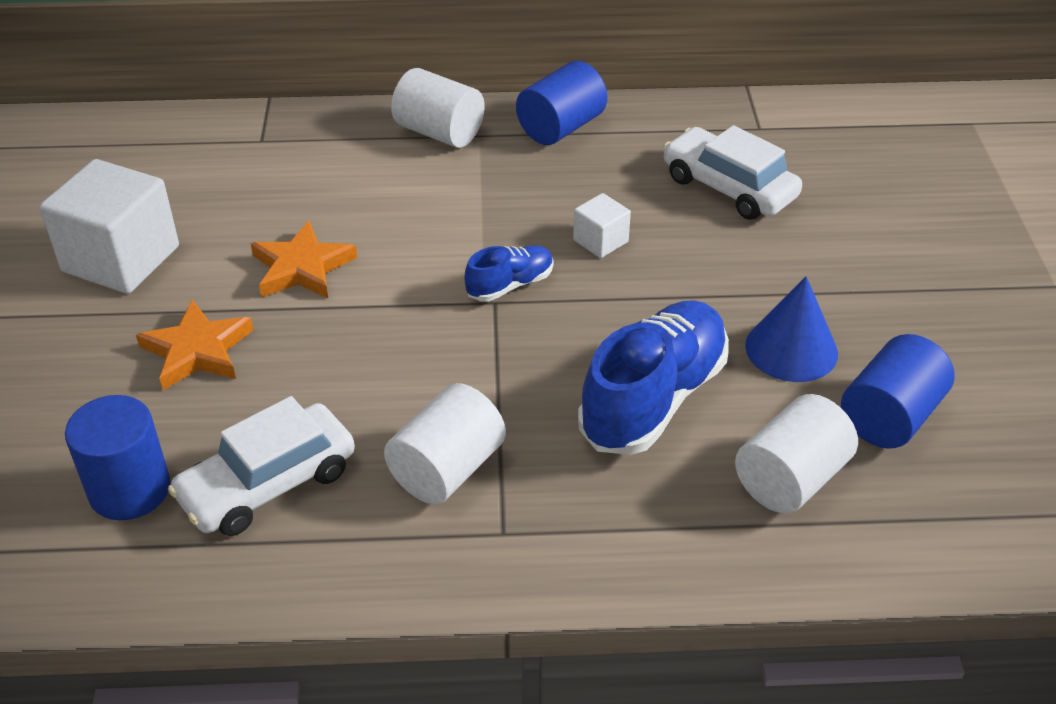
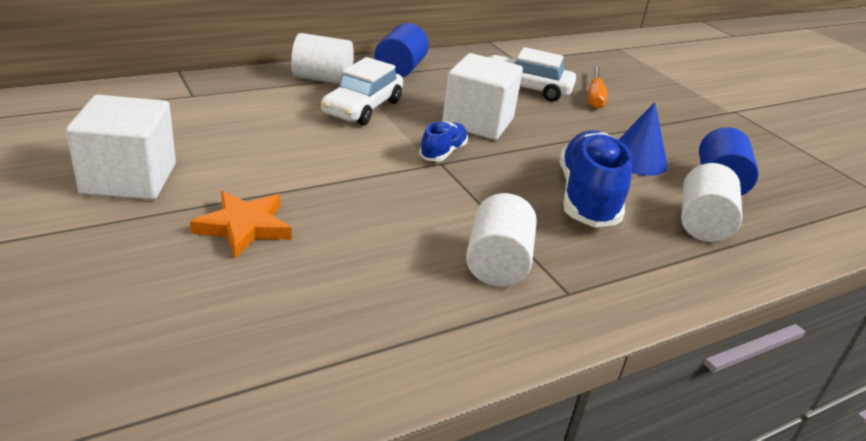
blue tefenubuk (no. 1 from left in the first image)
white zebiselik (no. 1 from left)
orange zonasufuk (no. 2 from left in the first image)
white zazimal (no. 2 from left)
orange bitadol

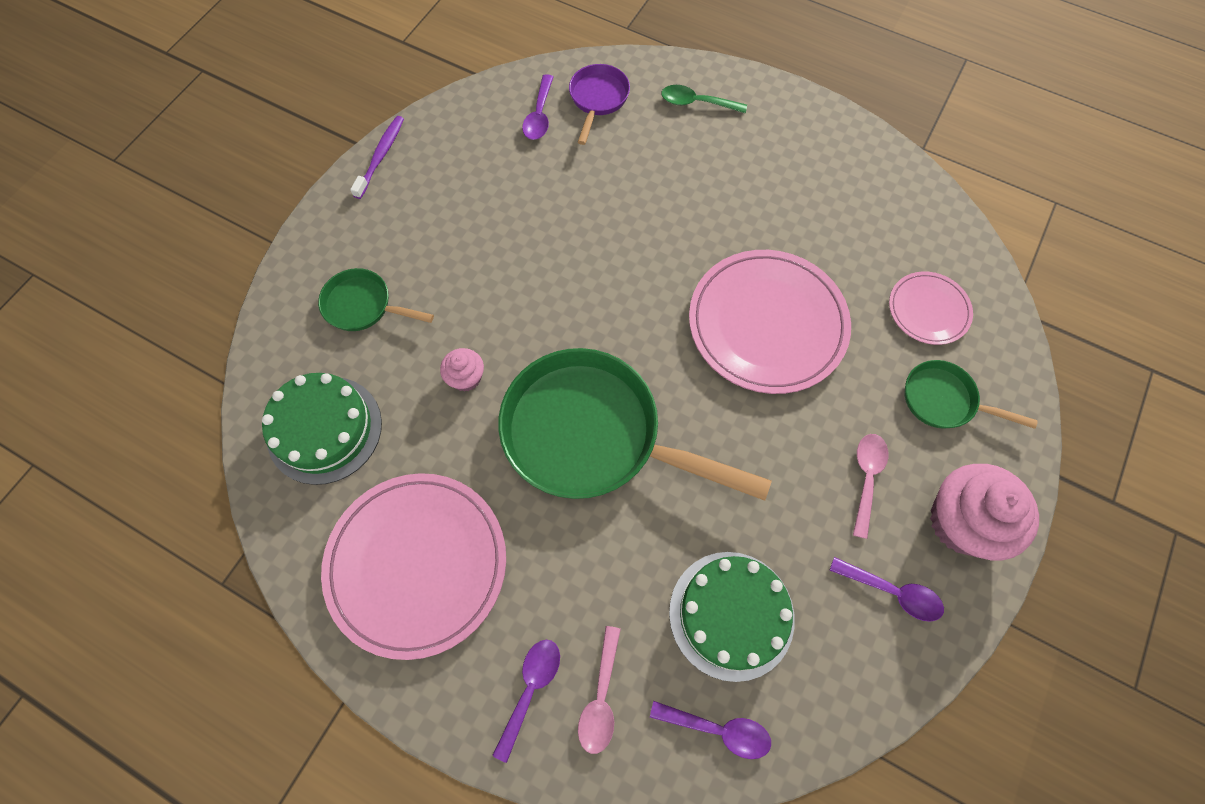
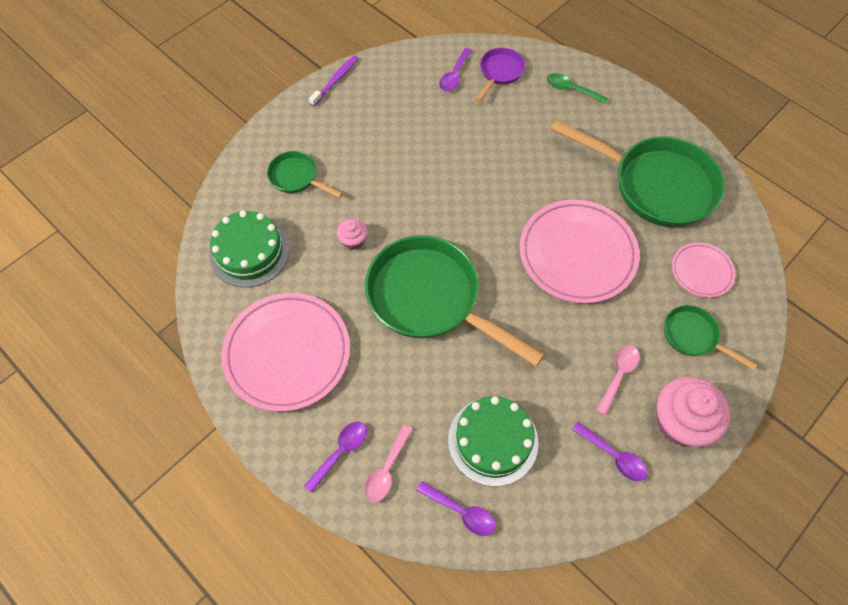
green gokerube (no. 3 from left)

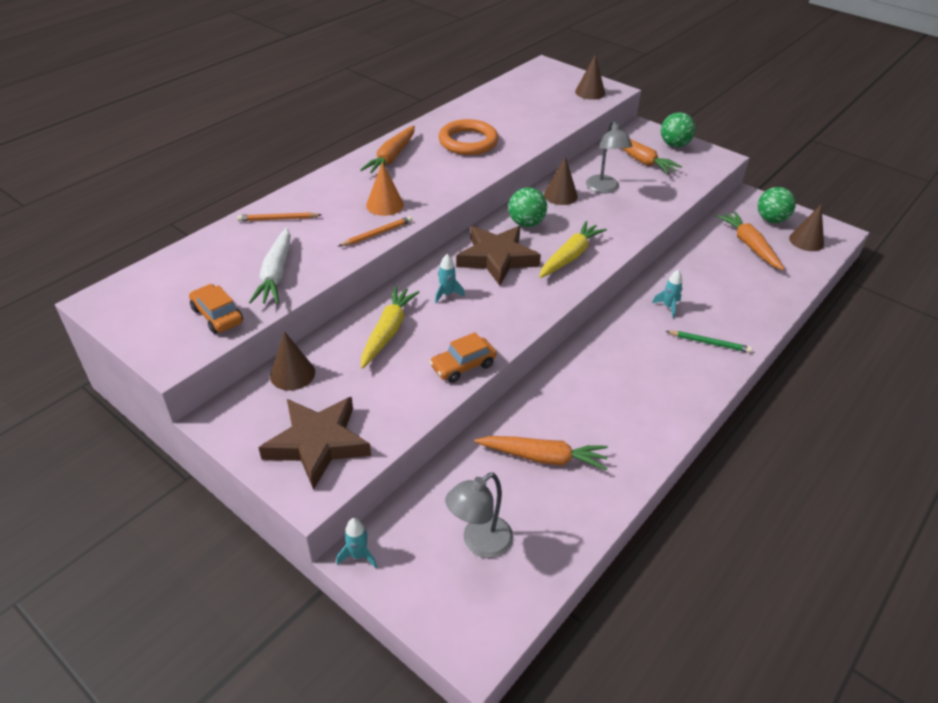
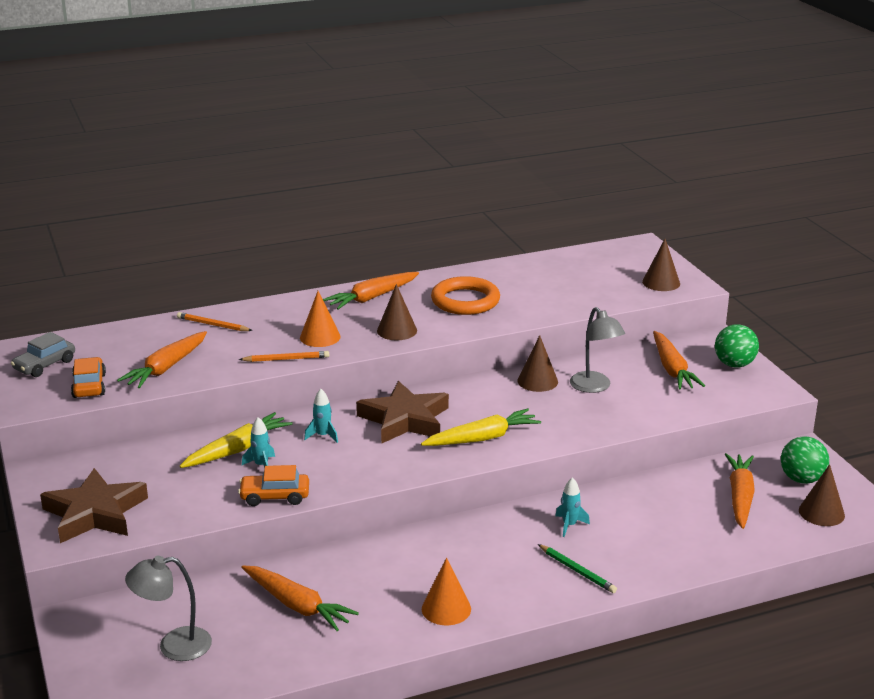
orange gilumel (no. 1 from left)
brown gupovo (no. 1 from left)
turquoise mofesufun (no. 1 from left)
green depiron (no. 1 from left in the first image)
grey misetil (no. 2 from left)
grey zebiselik
orange gupovo (no. 2 from left)

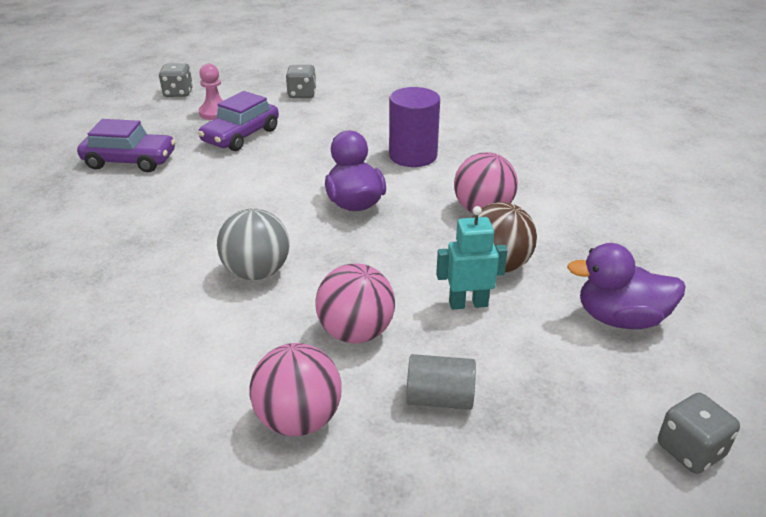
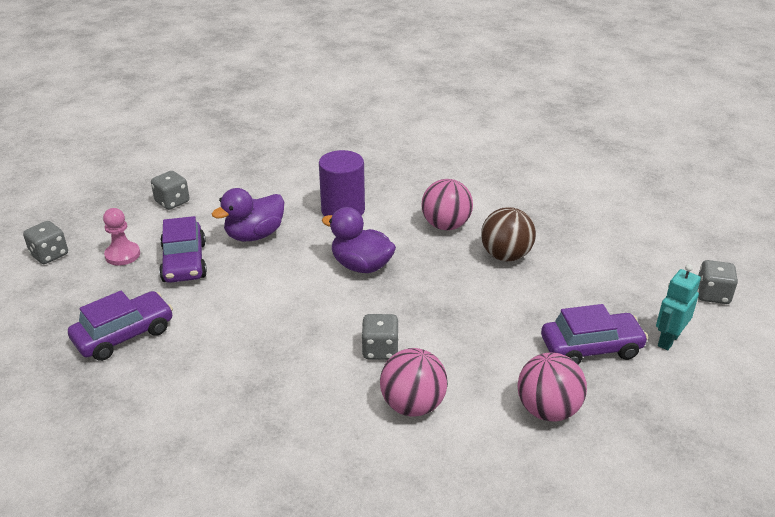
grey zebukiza (no. 3 from left)
pink depiron (no. 1 from left)
purple zebiselik (no. 3 from left)
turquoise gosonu
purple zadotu (no. 1 from left)

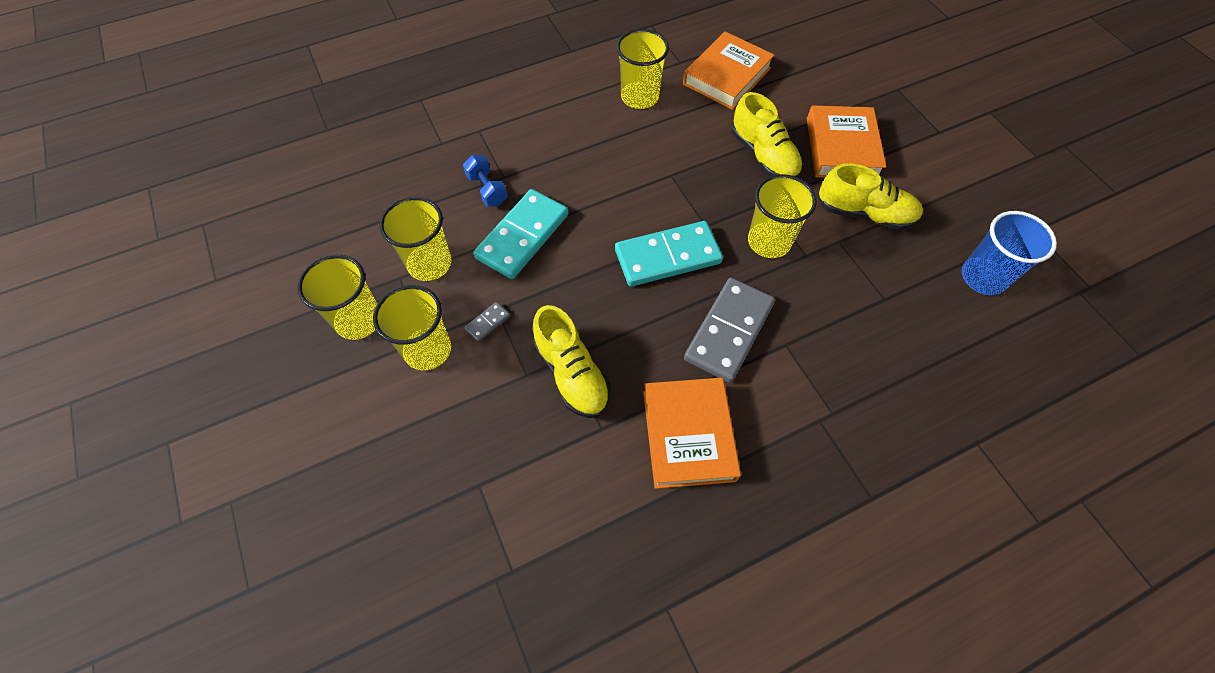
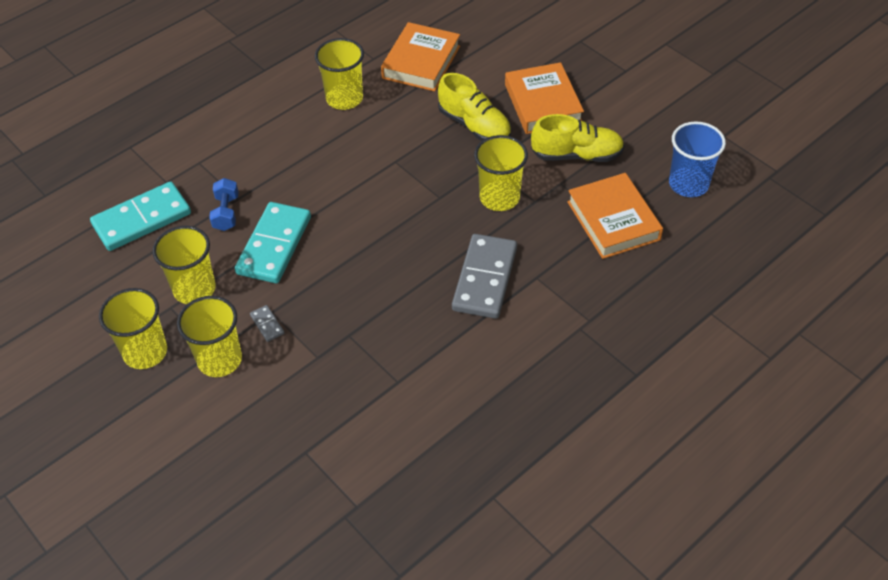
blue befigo
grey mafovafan (no. 1 from left)
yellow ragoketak (no. 1 from left in the first image)
turquoise mafovafan (no. 1 from left)
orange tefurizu (no. 3 from left)

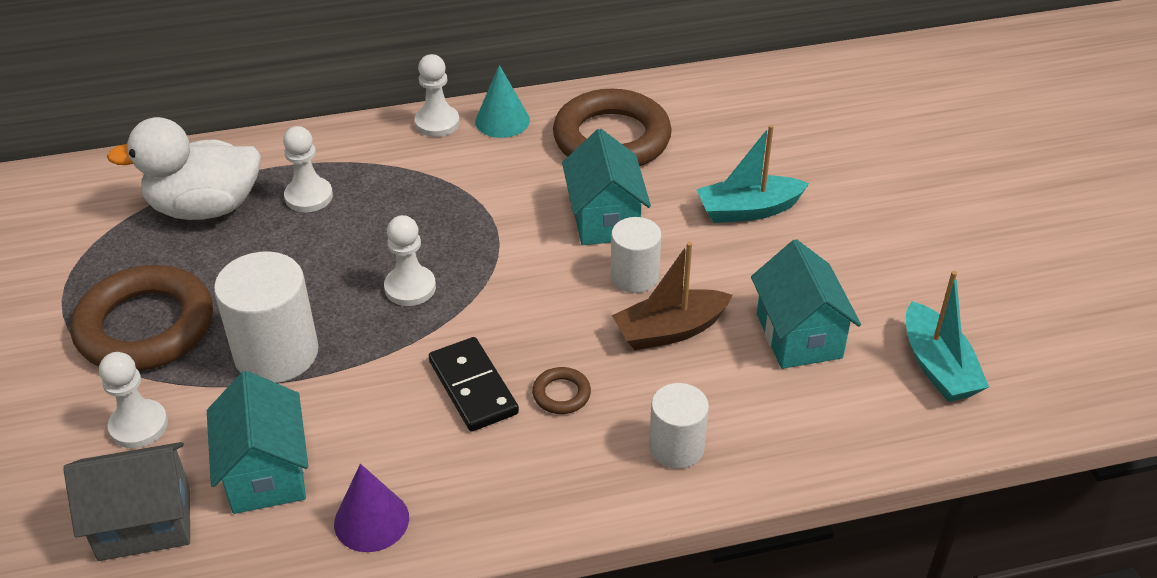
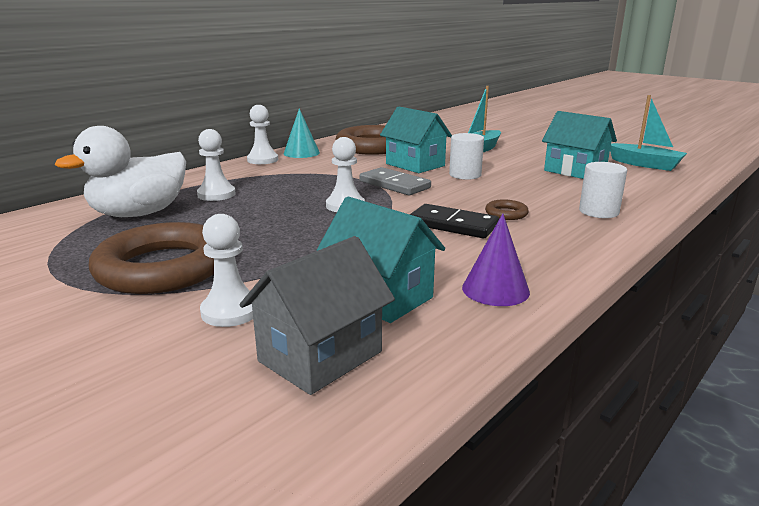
white tefenubuk (no. 1 from left in the first image)
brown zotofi
grey mafovafan

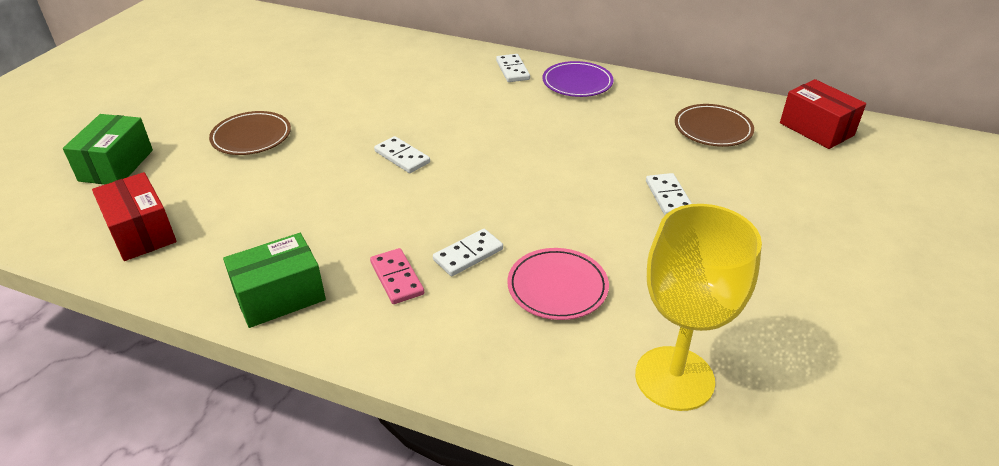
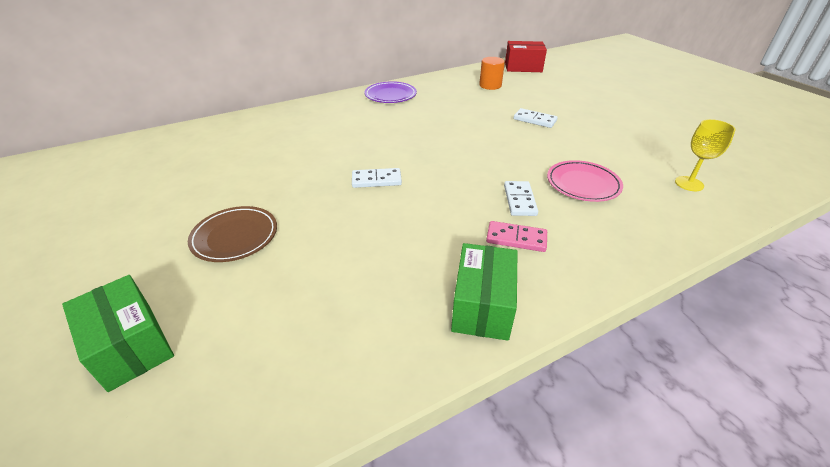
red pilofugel (no. 1 from left in the first image)
white mafovafan (no. 3 from left in the first image)
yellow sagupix
orange tefenubuk

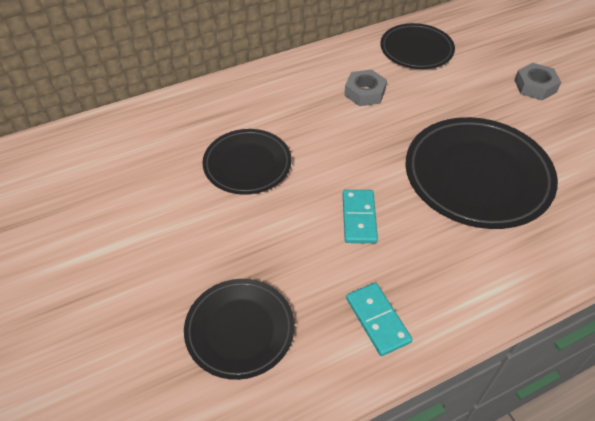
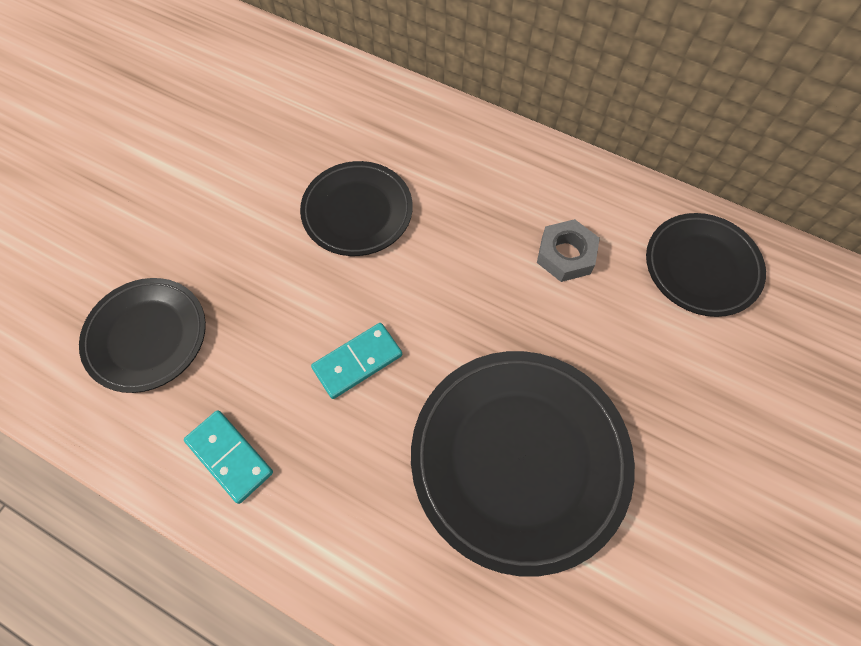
turquoise mafovafan (no. 1 from left)
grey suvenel (no. 2 from left in the first image)

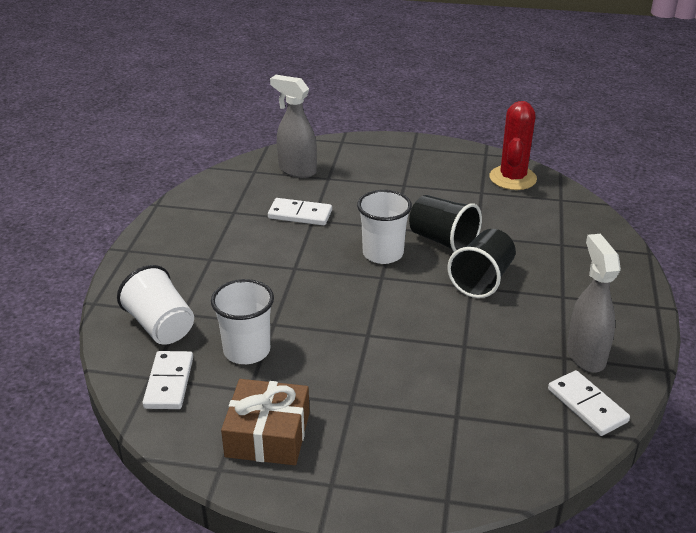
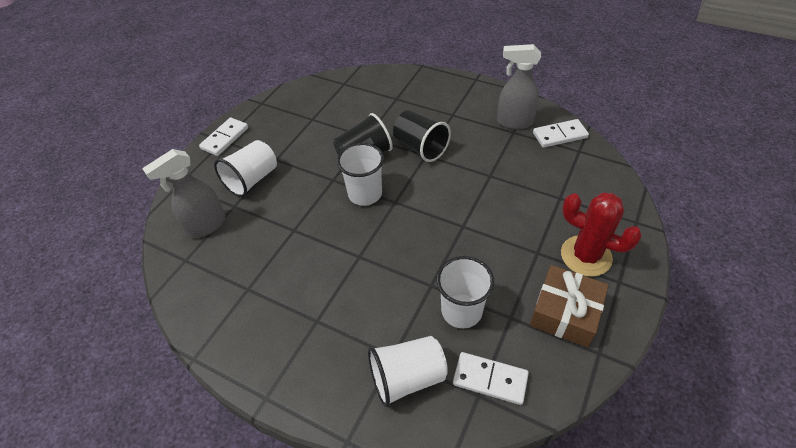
white mafovafan (no. 1 from left)
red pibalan
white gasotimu (no. 1 from left)

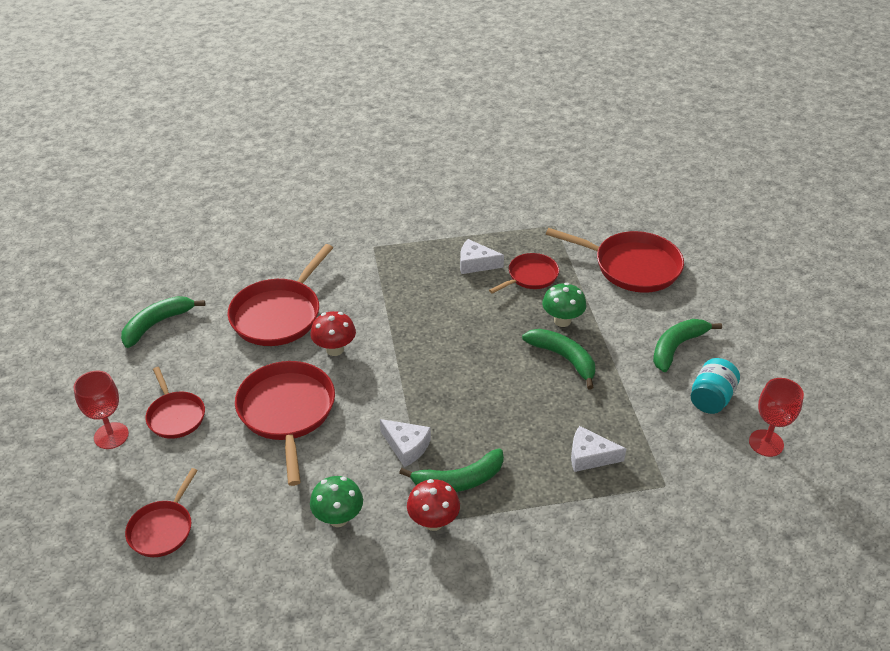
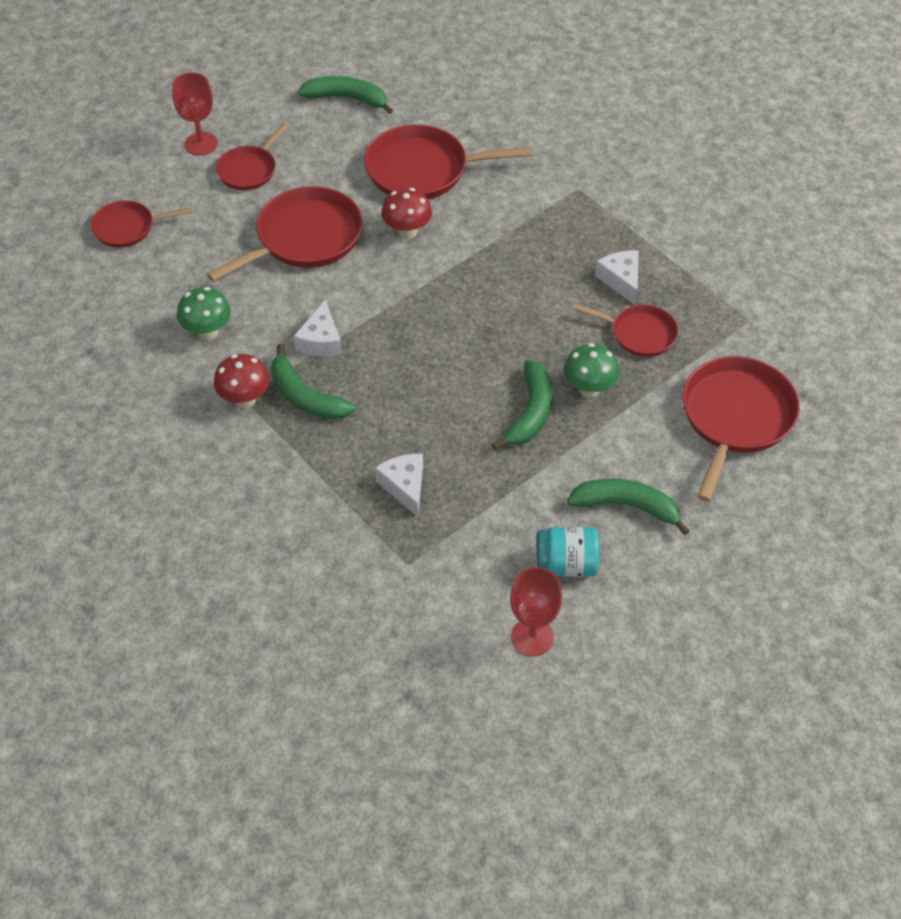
red gokerube (no. 6 from left)

